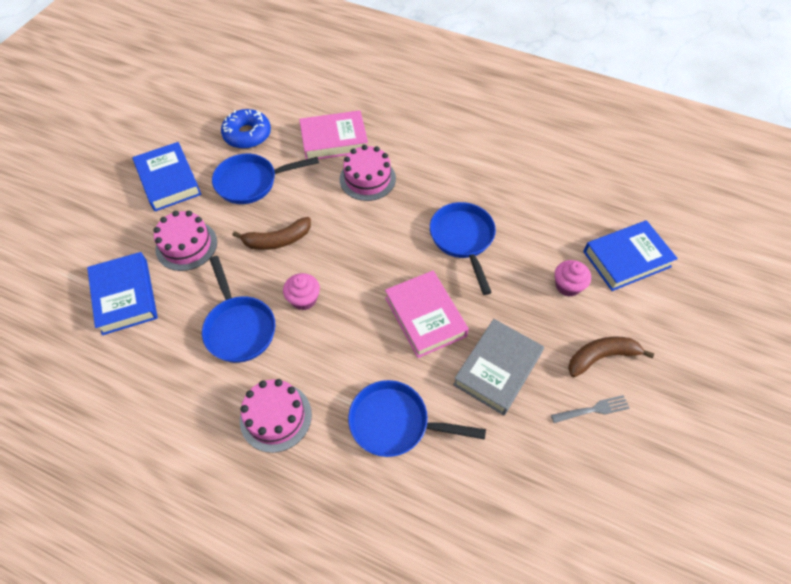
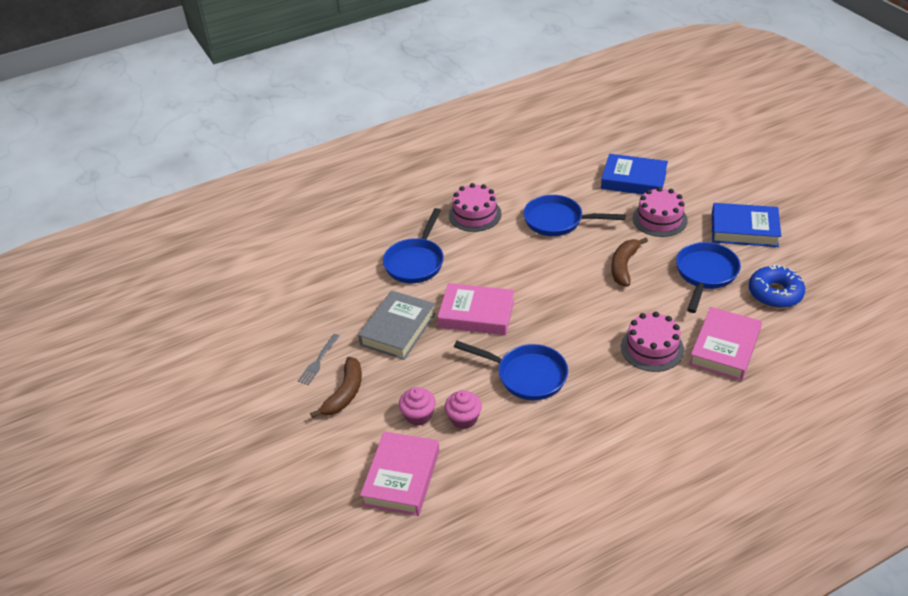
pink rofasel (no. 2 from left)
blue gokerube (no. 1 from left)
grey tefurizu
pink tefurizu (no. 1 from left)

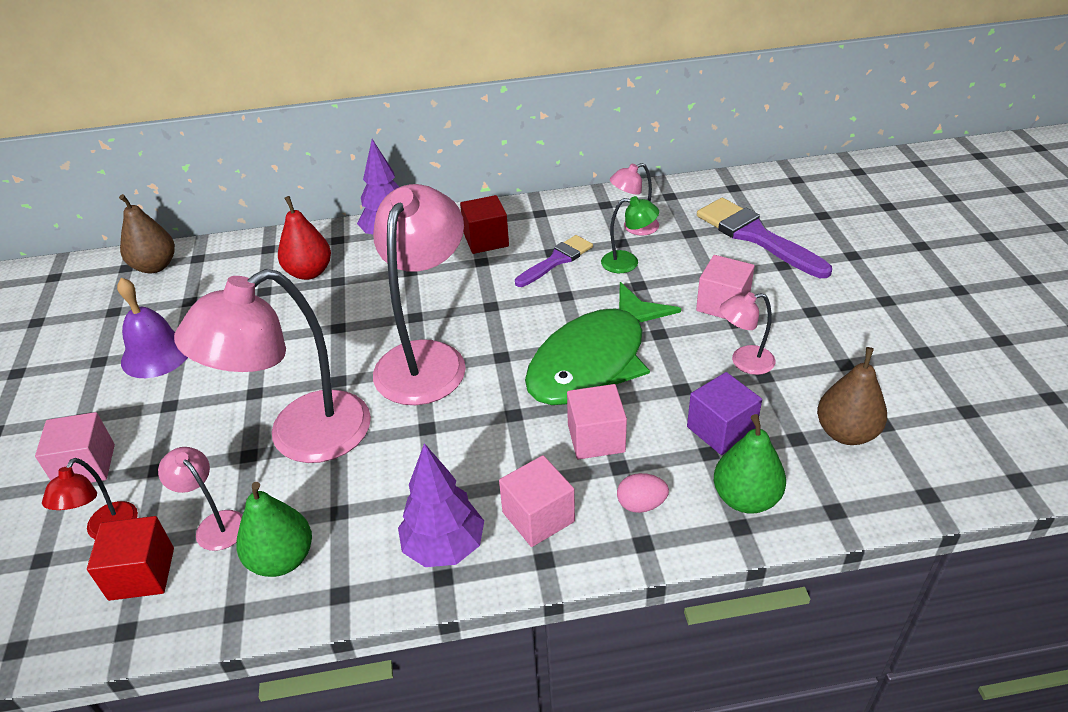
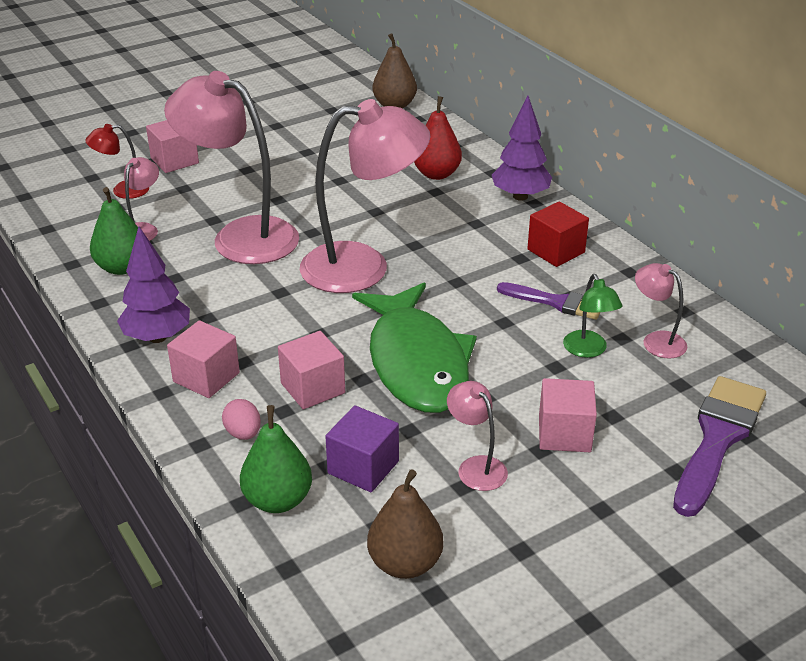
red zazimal (no. 1 from left in the first image)
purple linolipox
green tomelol

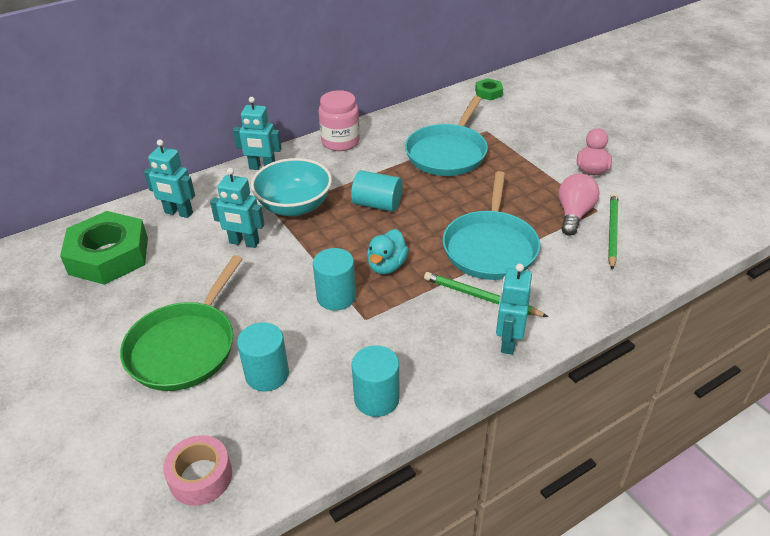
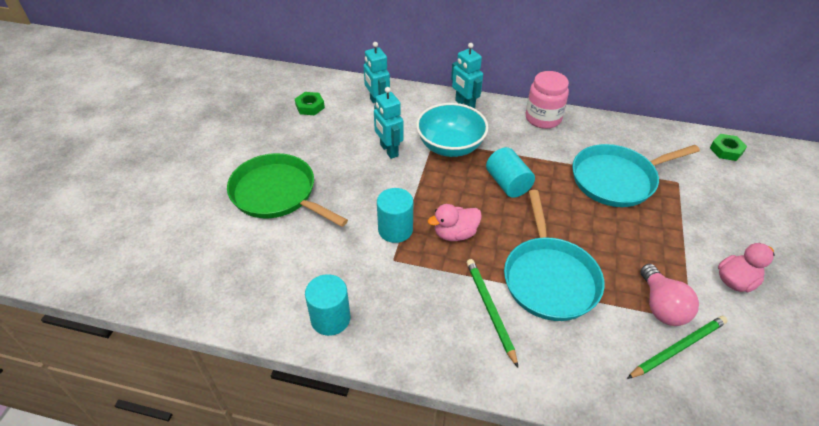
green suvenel (no. 1 from left)
green gokerube
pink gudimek
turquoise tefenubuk (no. 1 from left in the first image)
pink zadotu (no. 1 from left)
turquoise gokerube (no. 1 from left)
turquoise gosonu (no. 4 from left in the first image)
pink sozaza

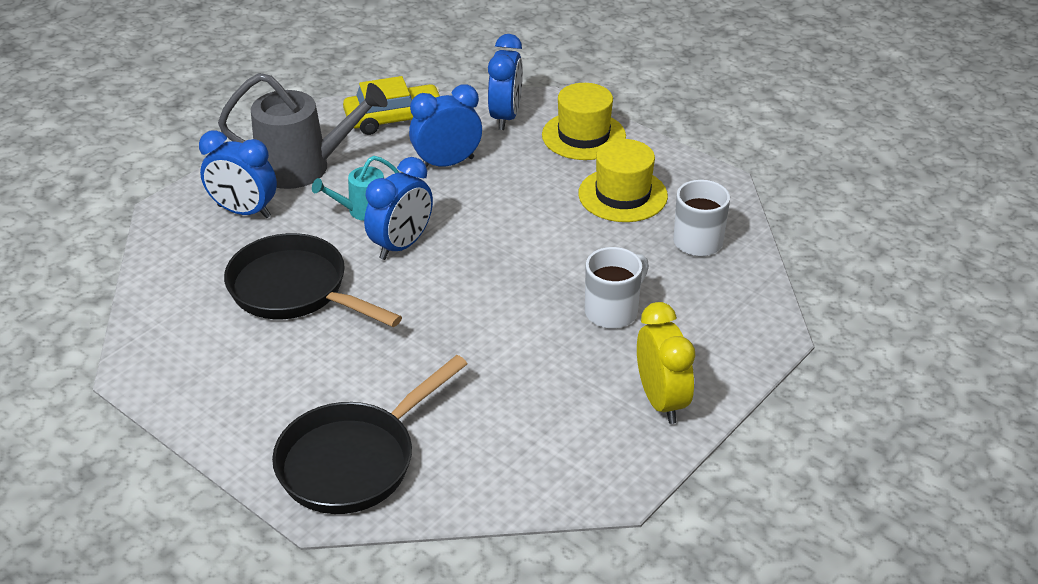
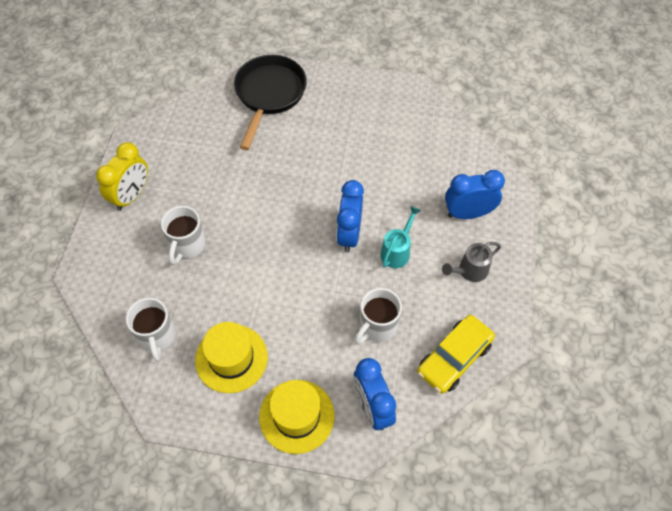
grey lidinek
black gokerube (no. 1 from left in the first image)
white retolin (no. 3 from left)
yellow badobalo

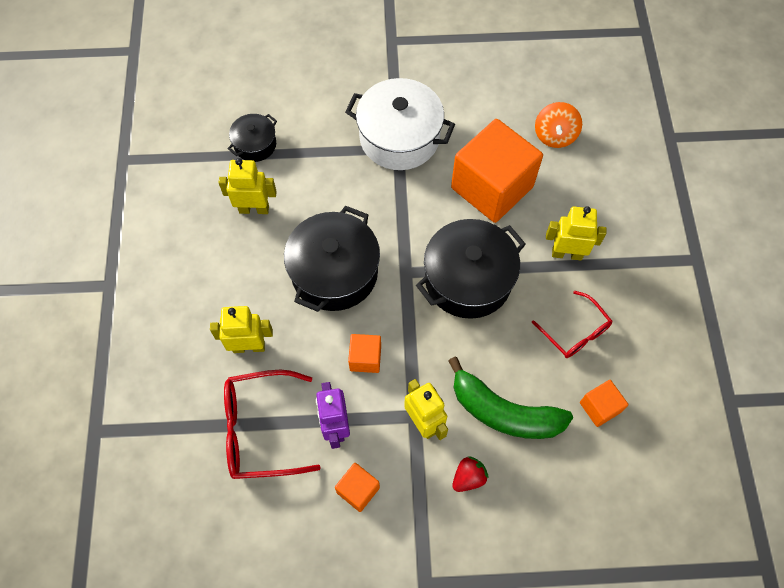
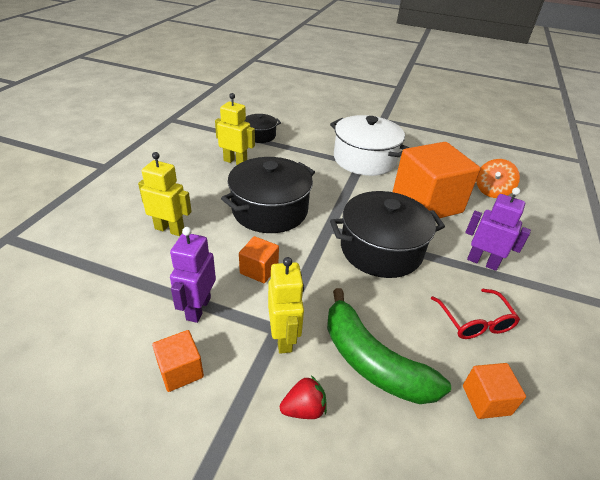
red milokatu (no. 1 from left in the first image)
purple gosonu (no. 2 from left)

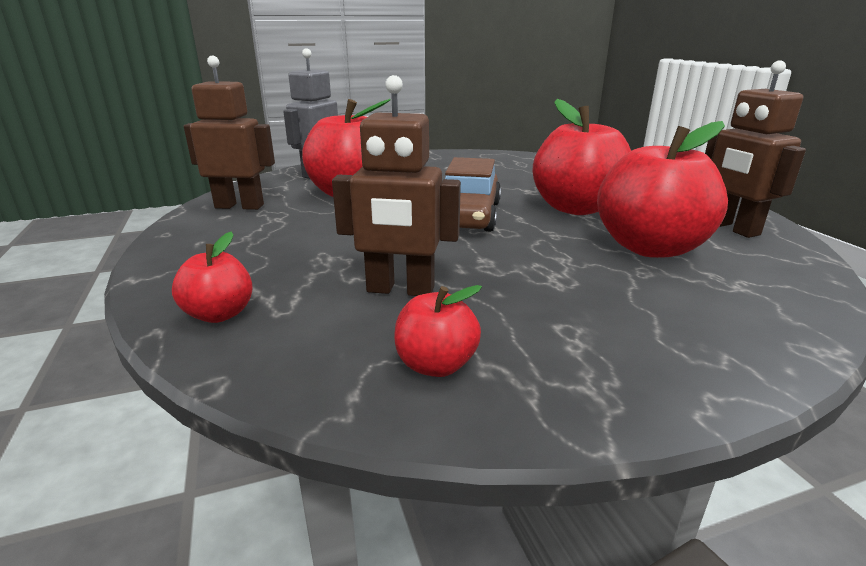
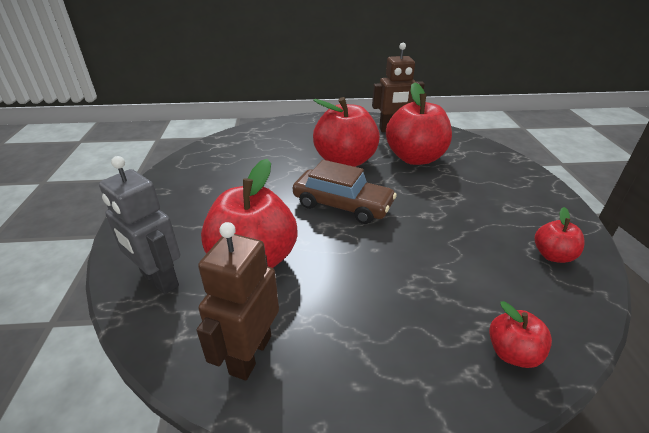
brown gosonu (no. 2 from left in the first image)

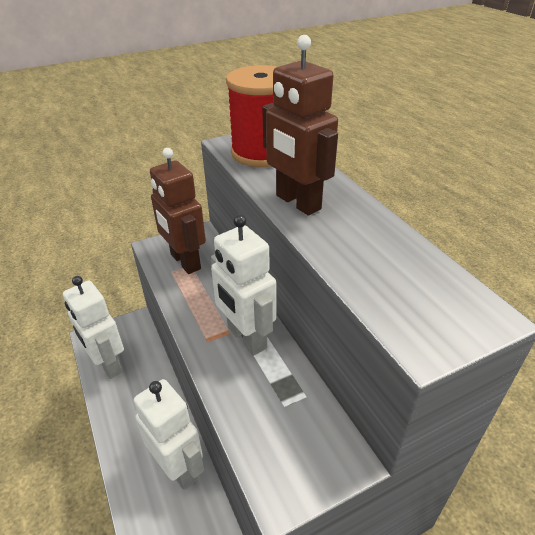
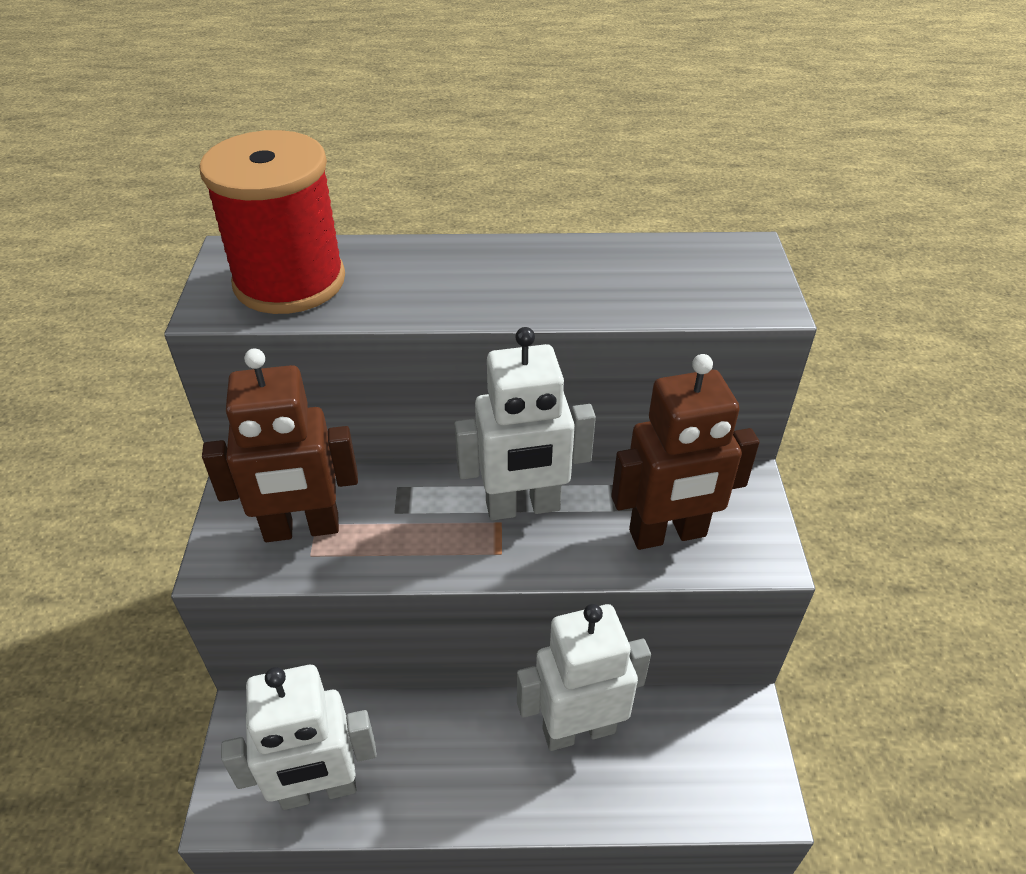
brown gosonu (no. 2 from left)

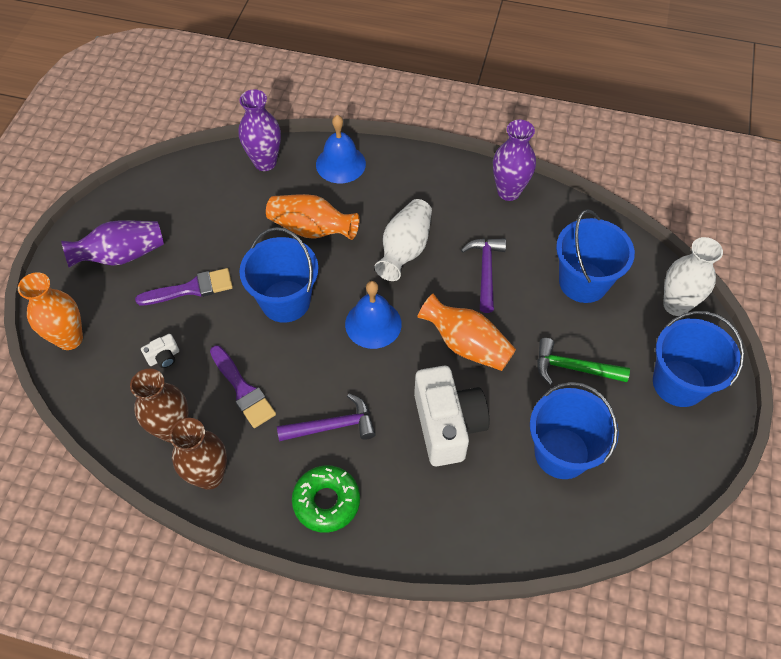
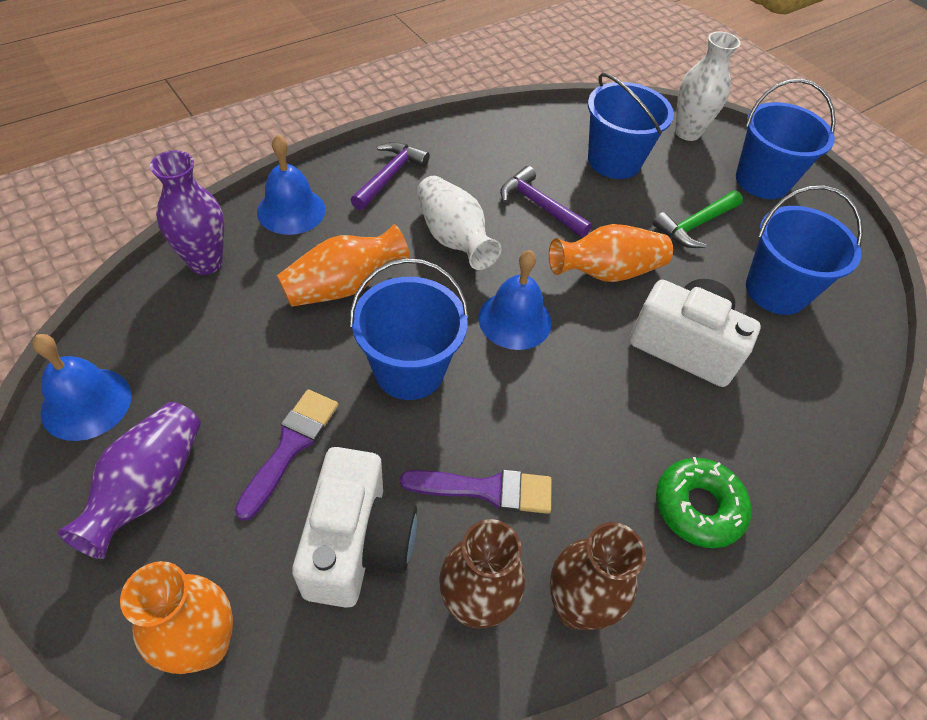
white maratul (no. 1 from left)
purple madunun (no. 1 from left)
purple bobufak (no. 3 from left in the first image)
blue linolipox (no. 1 from left)

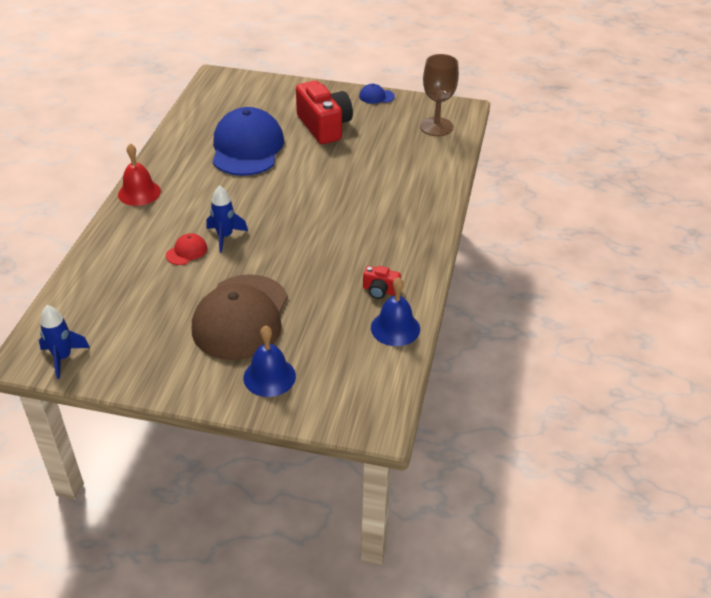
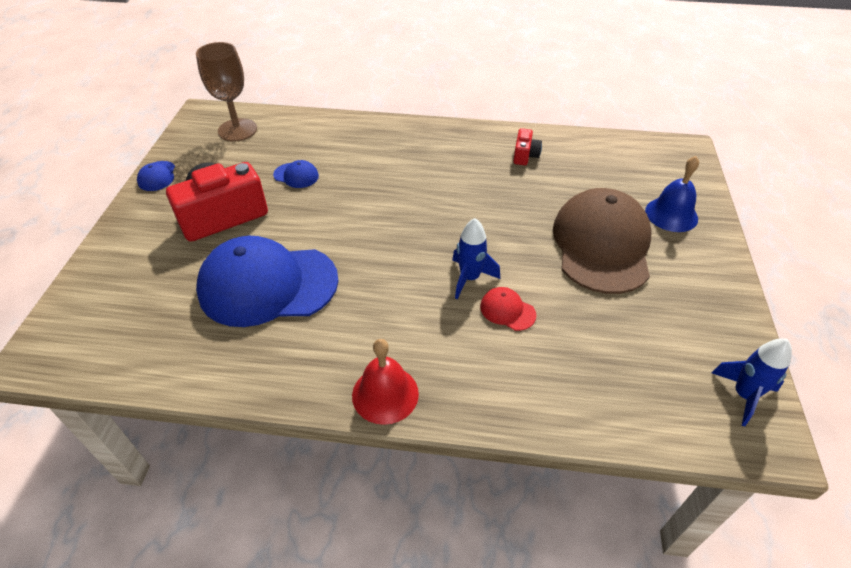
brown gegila
blue linolipox (no. 2 from left in the first image)
blue gegila (no. 3 from left)

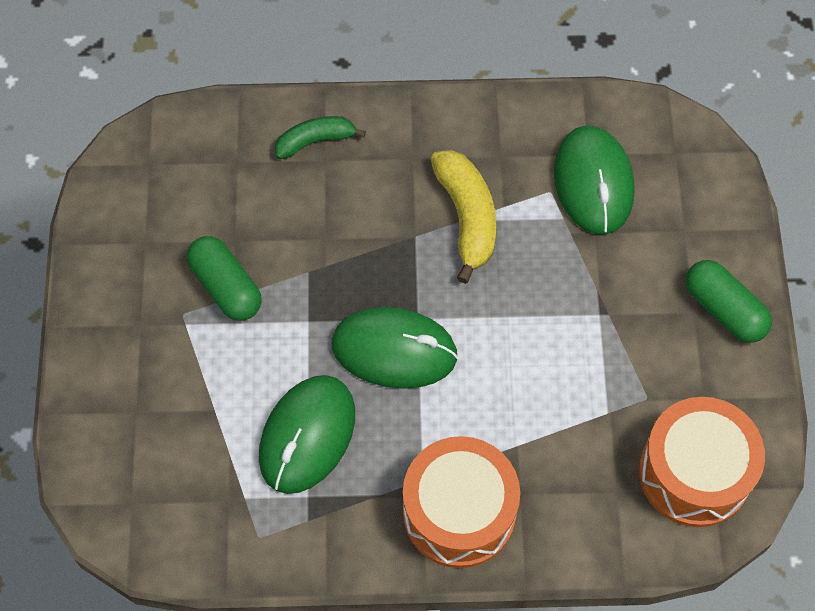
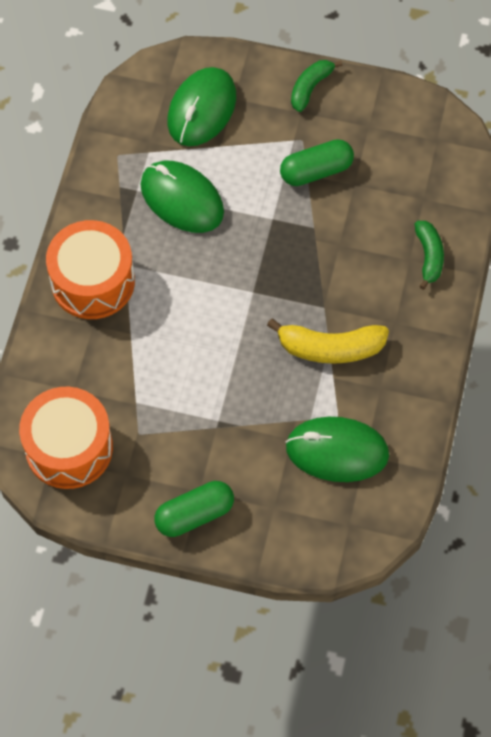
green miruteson (no. 2 from left)
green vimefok (no. 1 from left)

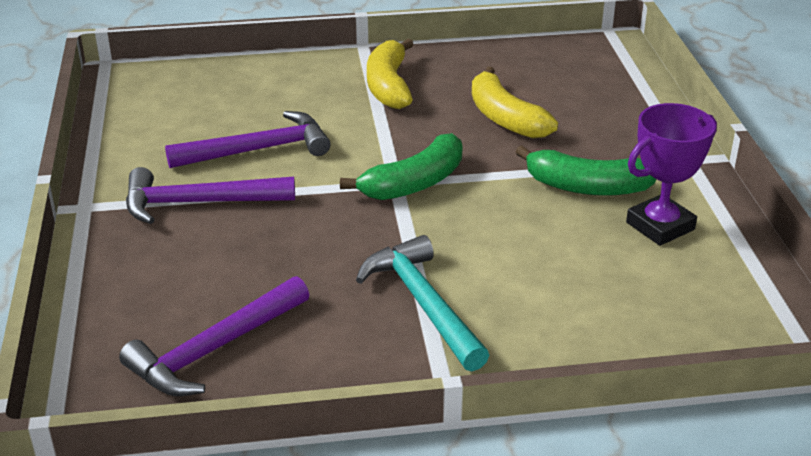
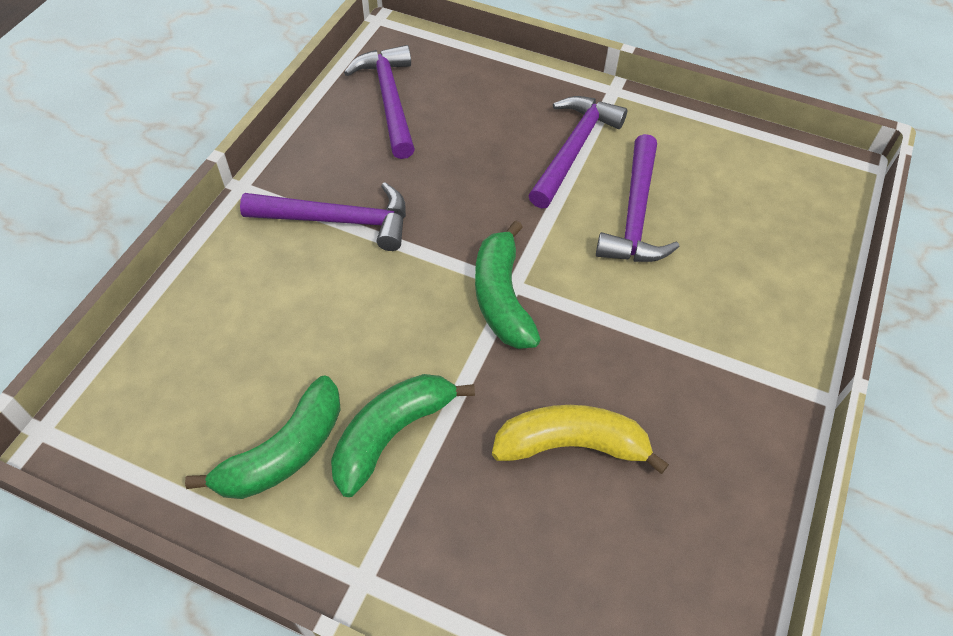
purple madunun (no. 1 from left)
yellow vimefok (no. 1 from left in the first image)
green vimefok (no. 1 from left)

